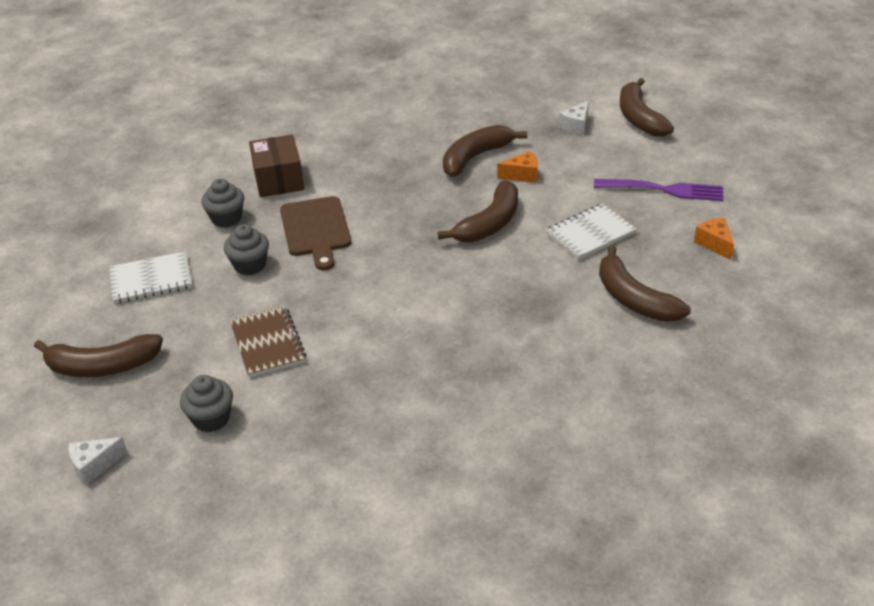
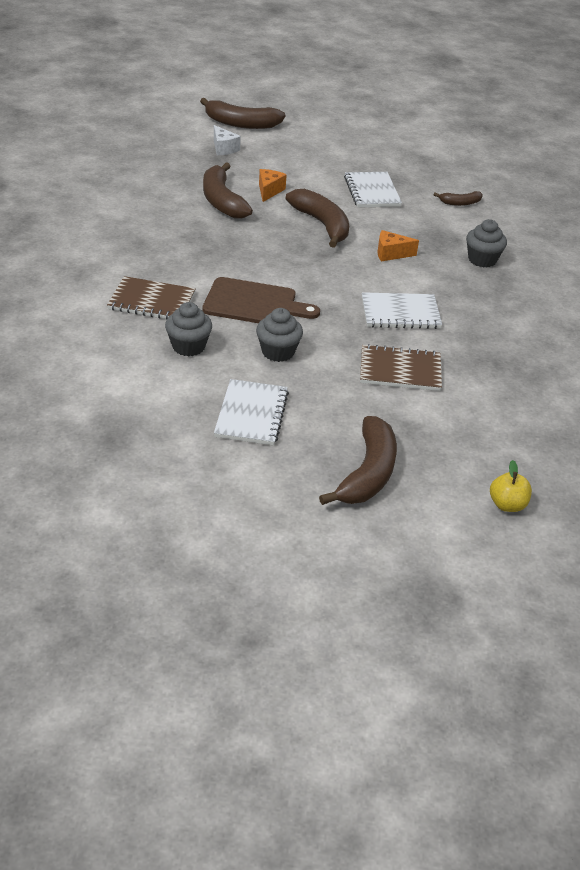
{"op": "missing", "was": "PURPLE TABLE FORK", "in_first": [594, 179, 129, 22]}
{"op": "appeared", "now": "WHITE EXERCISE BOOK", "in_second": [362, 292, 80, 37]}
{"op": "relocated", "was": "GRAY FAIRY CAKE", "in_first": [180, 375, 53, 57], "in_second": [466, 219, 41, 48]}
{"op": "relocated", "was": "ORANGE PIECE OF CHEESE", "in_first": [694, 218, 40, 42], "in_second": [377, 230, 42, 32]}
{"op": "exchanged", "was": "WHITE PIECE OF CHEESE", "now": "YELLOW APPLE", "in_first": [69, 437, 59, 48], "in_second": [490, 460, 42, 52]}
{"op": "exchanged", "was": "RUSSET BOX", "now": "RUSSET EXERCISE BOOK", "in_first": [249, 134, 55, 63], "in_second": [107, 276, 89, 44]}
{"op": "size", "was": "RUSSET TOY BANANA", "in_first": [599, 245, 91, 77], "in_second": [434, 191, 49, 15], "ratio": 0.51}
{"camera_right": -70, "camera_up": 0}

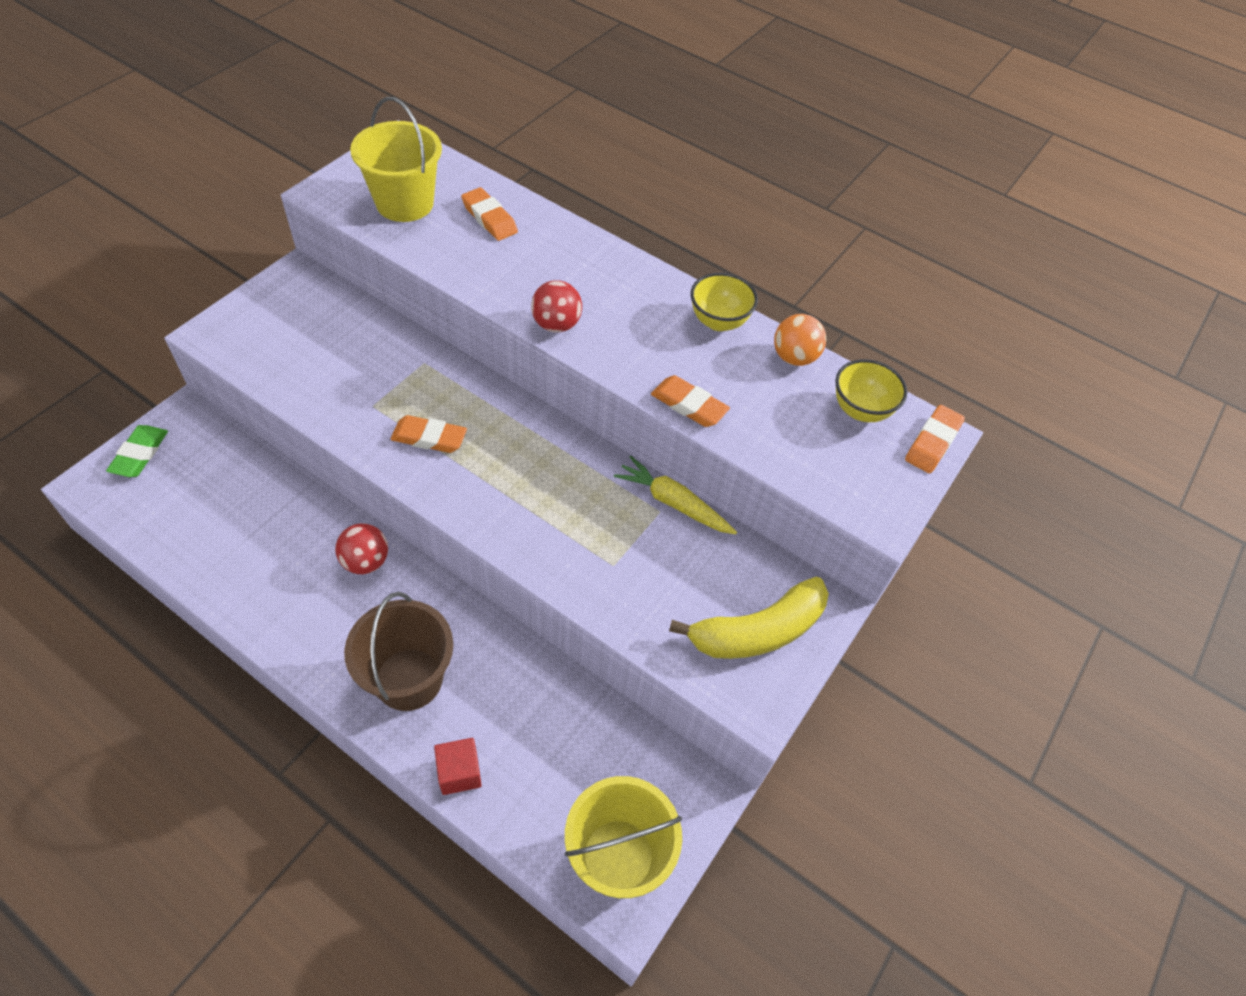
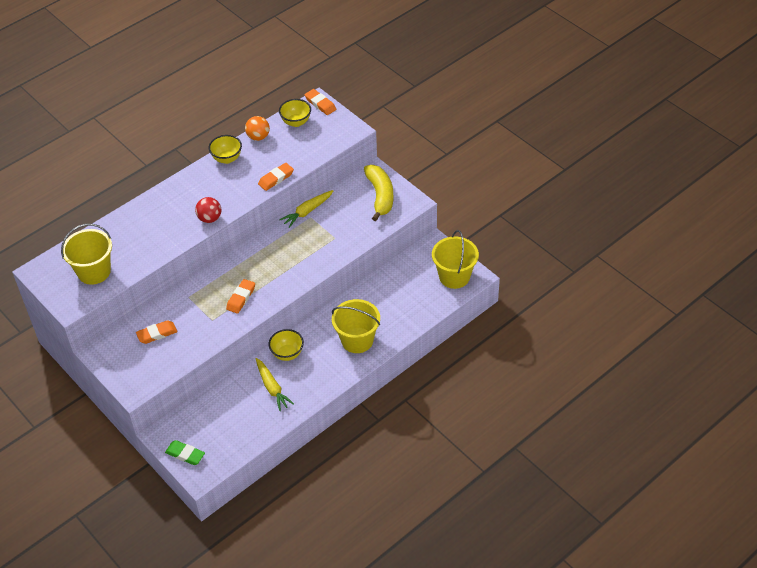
{"op": "missing", "was": "RED BLOCK", "in_first": [434, 738, 48, 57]}
{"op": "appeared", "now": "YELLOW TOY CARROT", "in_second": [256, 358, 38, 53]}
{"op": "relocated", "was": "ORANGE GUM ERASER", "in_first": [461, 187, 57, 54], "in_second": [136, 320, 41, 24]}
{"op": "exchanged", "was": "RED BALL", "now": "YELLOW DEEP DISH", "in_first": [335, 523, 53, 51], "in_second": [269, 329, 35, 32]}
{"op": "colour", "was": "RUSSET SAND BUCKET", "now": "YELLOW SAND BUCKET", "in_first": [344, 592, 109, 119], "in_second": [332, 299, 48, 54]}
{"camera_right": -70, "camera_up": -5}

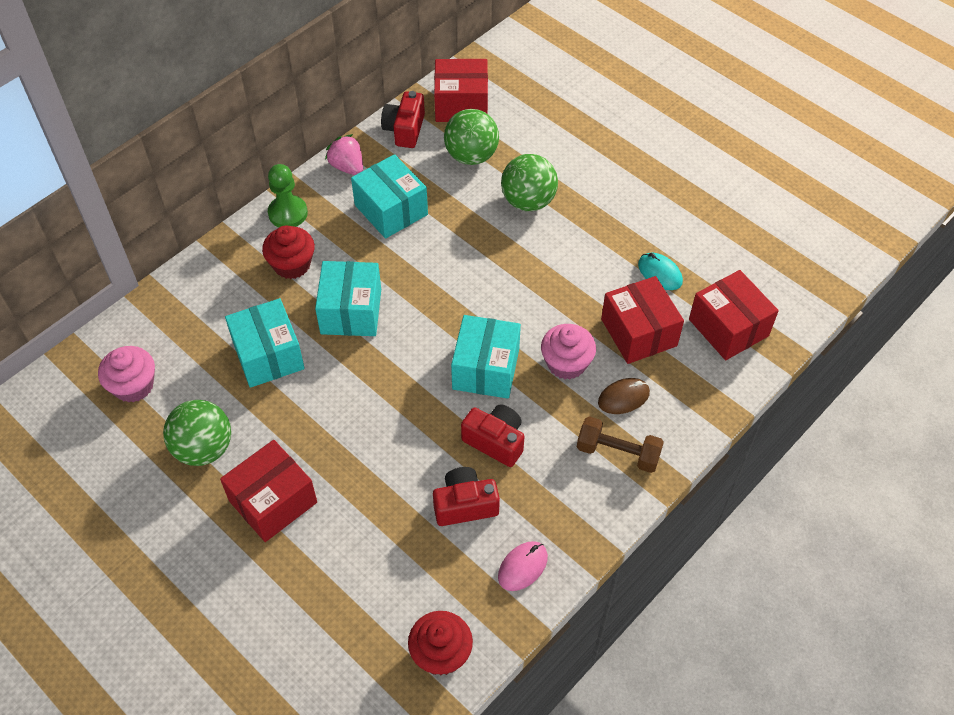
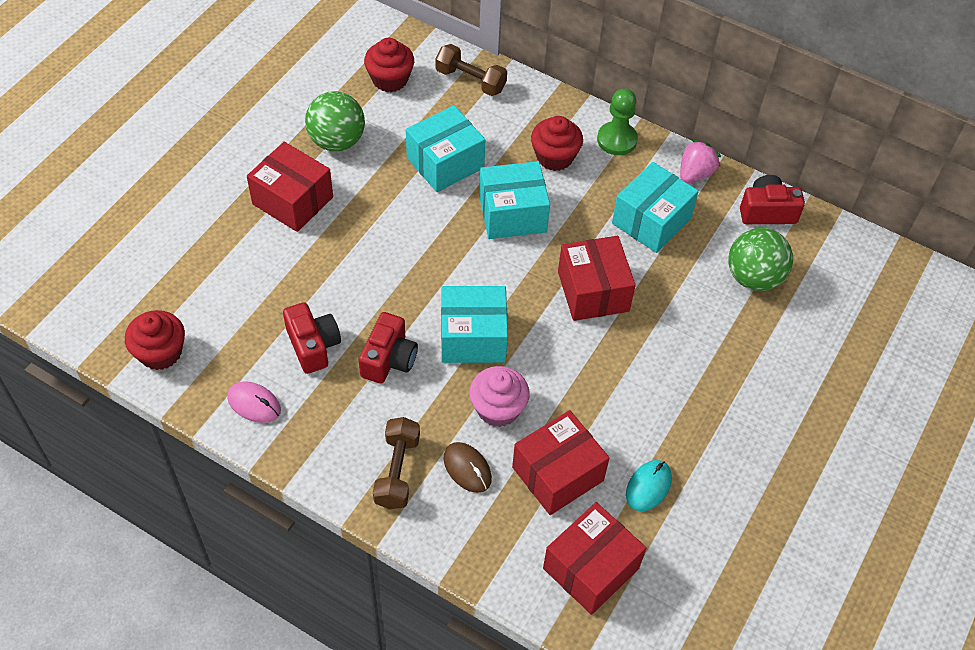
{"op": "missing", "was": "LEAF-GREEN BALL", "in_first": [501, 154, 57, 57]}
{"op": "appeared", "now": "RUSSET HAND WEIGHT", "in_second": [435, 44, 72, 52]}
{"op": "relocated", "was": "RED BOX", "in_first": [434, 59, 54, 63], "in_second": [558, 236, 78, 85]}
{"op": "colour", "was": "ROSY FAIRY CAKE", "now": "RED FAIRY CAKE", "in_first": [98, 346, 57, 57], "in_second": [364, 38, 50, 54]}
{"camera_right": 75, "camera_up": 0}

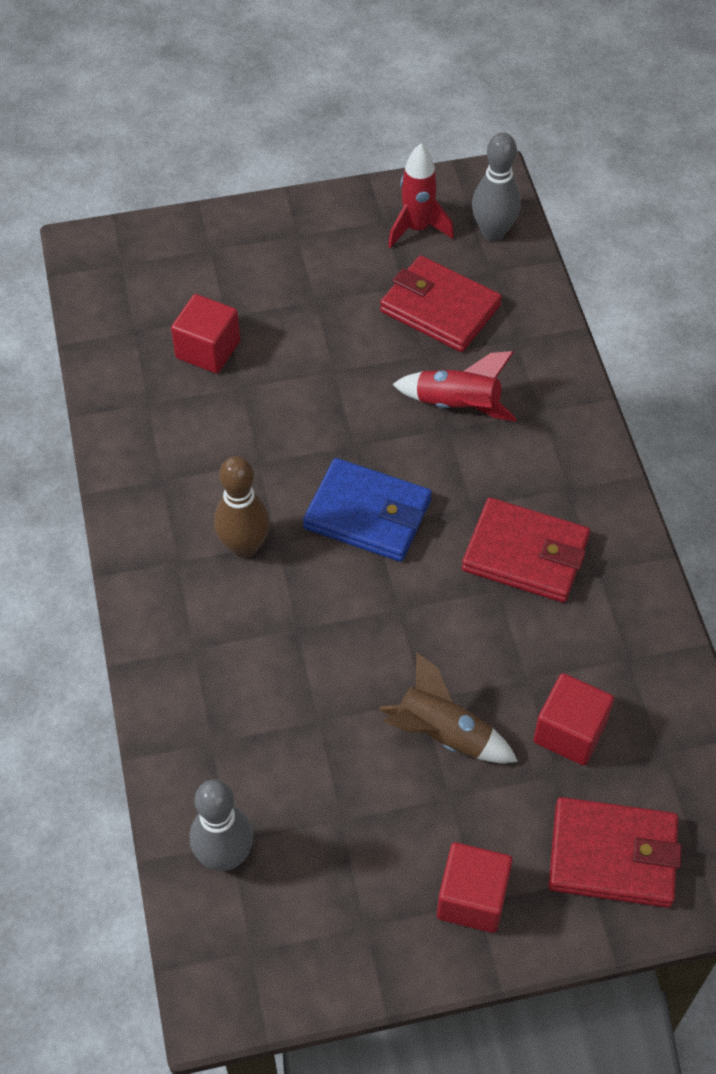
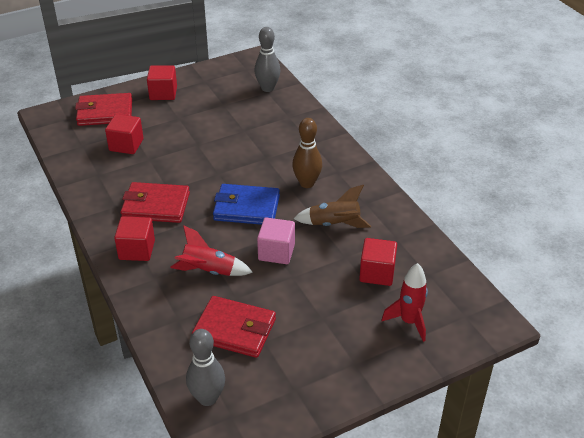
{"op": "appeared", "now": "RED BLOCK", "in_second": [114, 217, 41, 44]}
{"op": "appeared", "now": "ROSY BLOCK", "in_second": [257, 217, 38, 47]}
{"op": "relocated", "was": "RUSSET TOY ROCKET", "in_first": [379, 652, 139, 111], "in_second": [293, 185, 78, 43]}
{"op": "relocated", "was": "RED TOY ROCKET", "in_first": [388, 144, 66, 104], "in_second": [382, 263, 46, 79]}
{"camera_right": 165, "camera_up": -15}

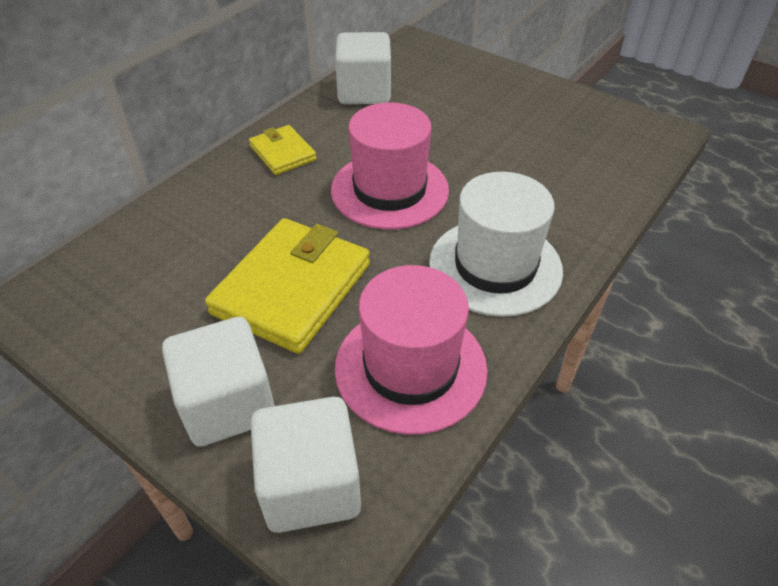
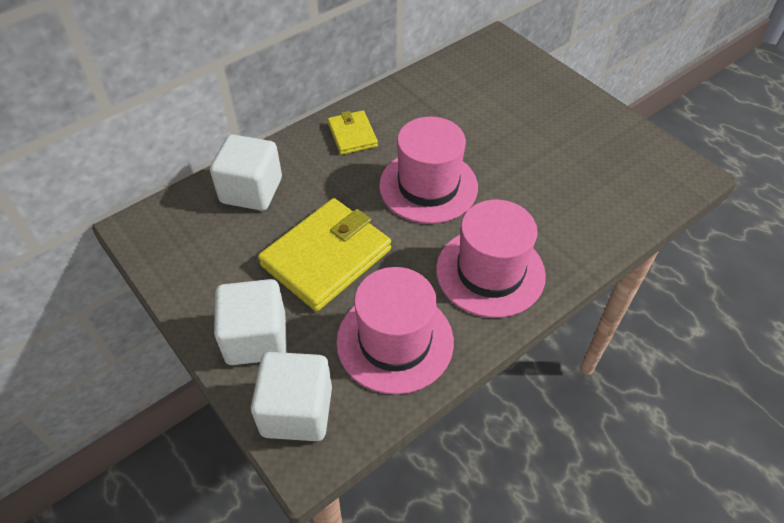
{"op": "relocated", "was": "WHITE BLOCK", "in_first": [335, 32, 56, 72], "in_second": [210, 134, 72, 77]}
{"op": "colour", "was": "WHITE HAT", "now": "ROSY HAT", "in_first": [429, 172, 134, 145], "in_second": [436, 200, 110, 118]}
{"camera_right": 15, "camera_up": 5}

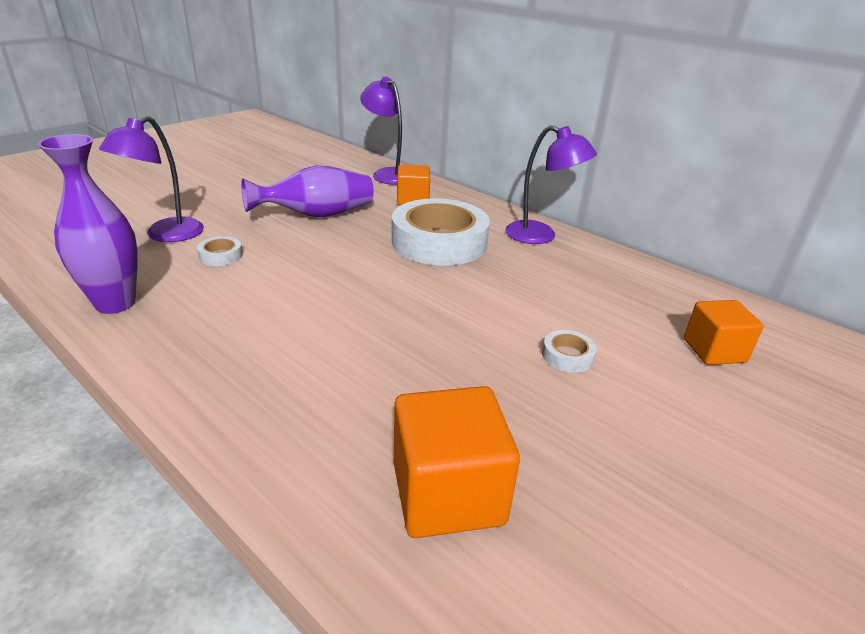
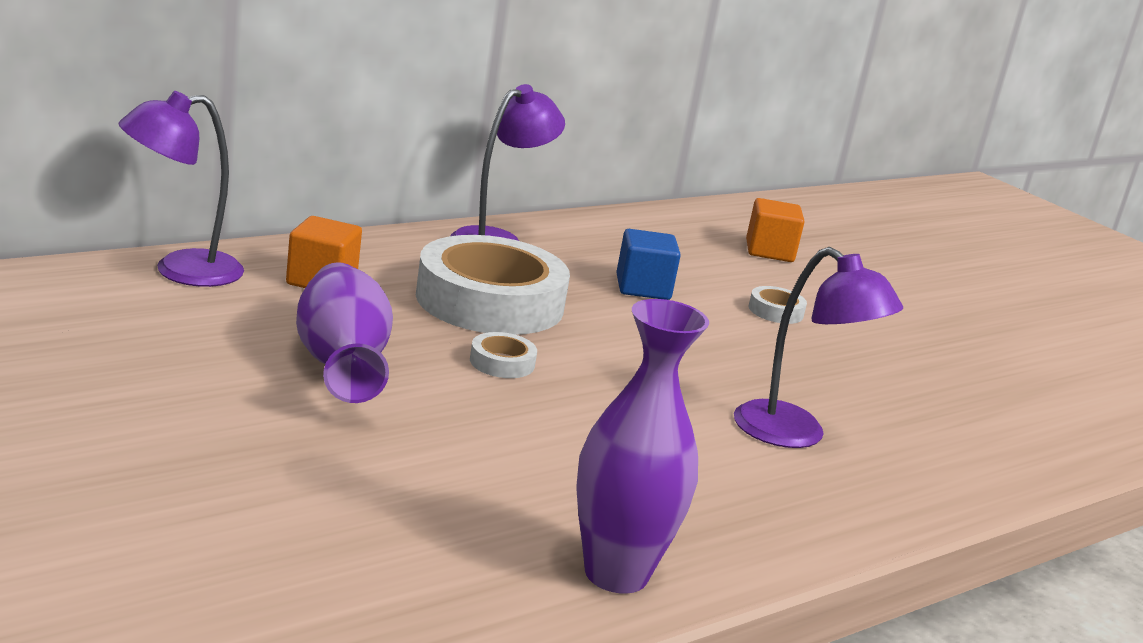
{"op": "missing", "was": "ORANGE BLOCK", "in_first": [394, 386, 126, 152]}
{"op": "appeared", "now": "COBALT BLOCK", "in_second": [616, 229, 65, 71]}
{"op": "relocated", "was": "PURPLE READING LAMP", "in_first": [99, 116, 105, 126], "in_second": [734, 247, 169, 201]}
{"op": "relocated", "was": "WHITE ROLL OF TAPE", "in_first": [197, 236, 46, 30], "in_second": [470, 332, 67, 46]}
{"camera_right": -80, "camera_up": -10}

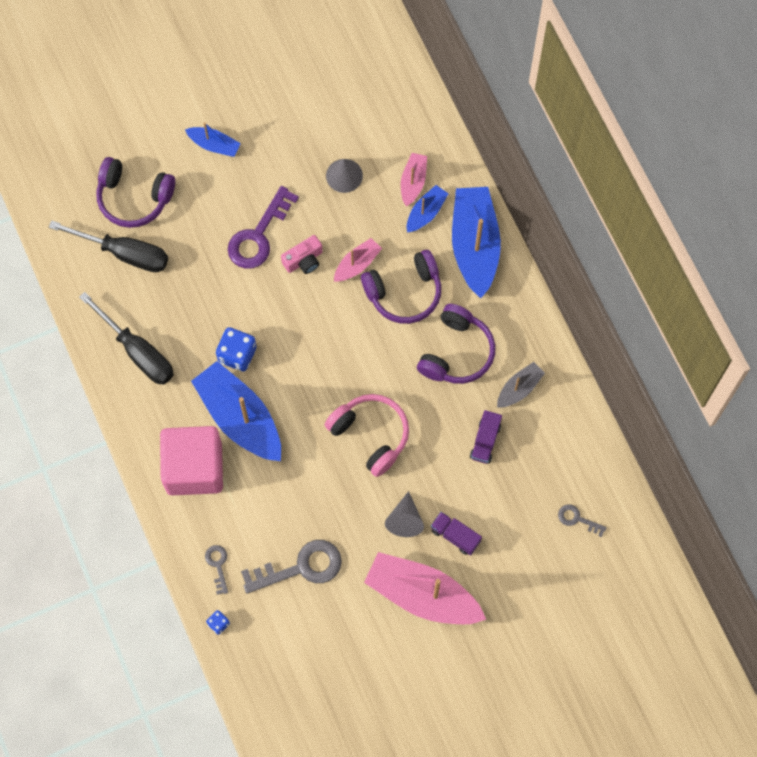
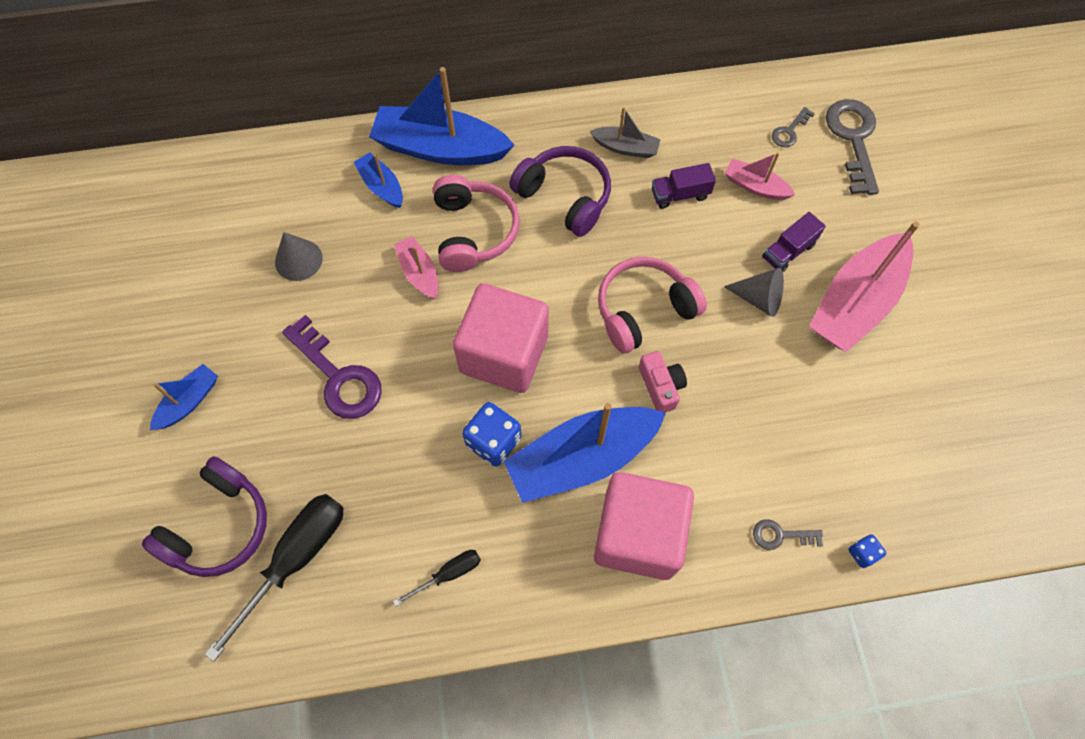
{"op": "appeared", "now": "ROSY BLOCK", "in_second": [453, 283, 96, 110]}
{"op": "relocated", "was": "GRAY KEY", "in_first": [241, 540, 101, 54], "in_second": [826, 99, 53, 96]}
{"op": "relocated", "was": "ROSY CAMERA", "in_first": [281, 235, 42, 39], "in_second": [639, 351, 48, 61]}
{"op": "relocated", "was": "ROSY SAILBOAT", "in_first": [401, 153, 26, 53], "in_second": [725, 152, 70, 48]}
{"op": "colour", "was": "PURPLE HEADPHONES", "now": "ROSY HEADPHONES", "in_first": [361, 250, 80, 74], "in_second": [433, 175, 87, 97]}
{"op": "spun", "was": "PURPLE TOY TRUCK", "in_first": [470, 410, 32, 54], "in_second": [652, 163, 64, 46], "clockwise": 135}
{"op": "spun", "was": "GRAY SAILBOAT", "in_first": [497, 362, 48, 46], "in_second": [590, 107, 71, 51], "clockwise": 135}
{"op": "size", "was": "EBONY HAND SCREWDRIVER", "in_first": [79, 292, 95, 93], "in_second": [393, 550, 88, 56], "ratio": 0.51}
{"camera_right": -75, "camera_up": -5}

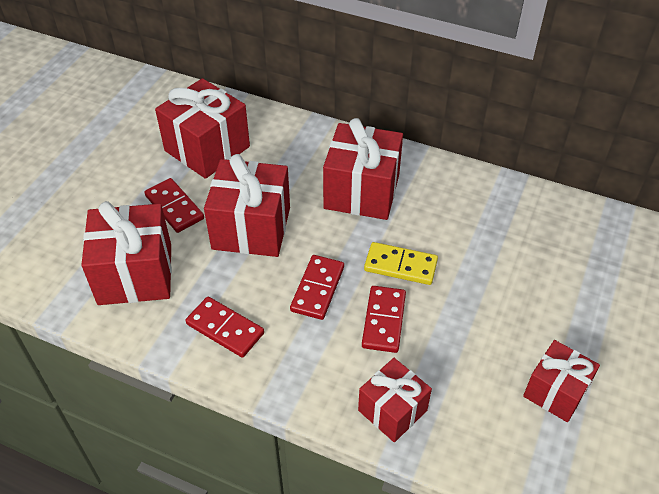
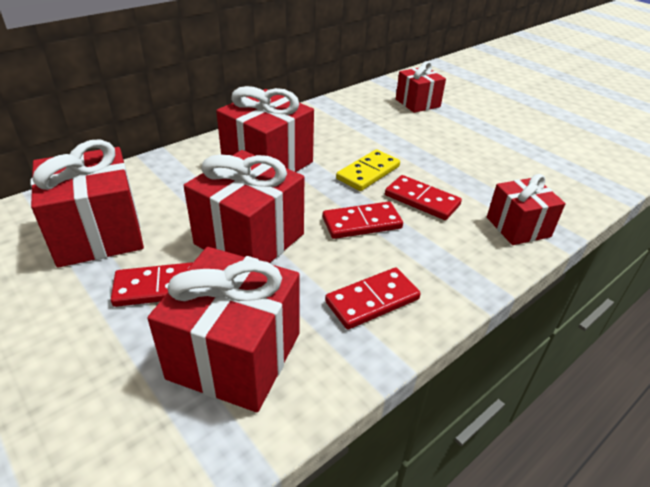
{"op": "relocated", "was": "RED GIFT", "in_first": [523, 340, 77, 82], "in_second": [396, 61, 50, 52]}
{"op": "spun", "was": "RED DOMINO", "in_first": [290, 255, 54, 65], "in_second": [323, 202, 80, 37], "clockwise": -60}
{"camera_right": -65, "camera_up": -10}

